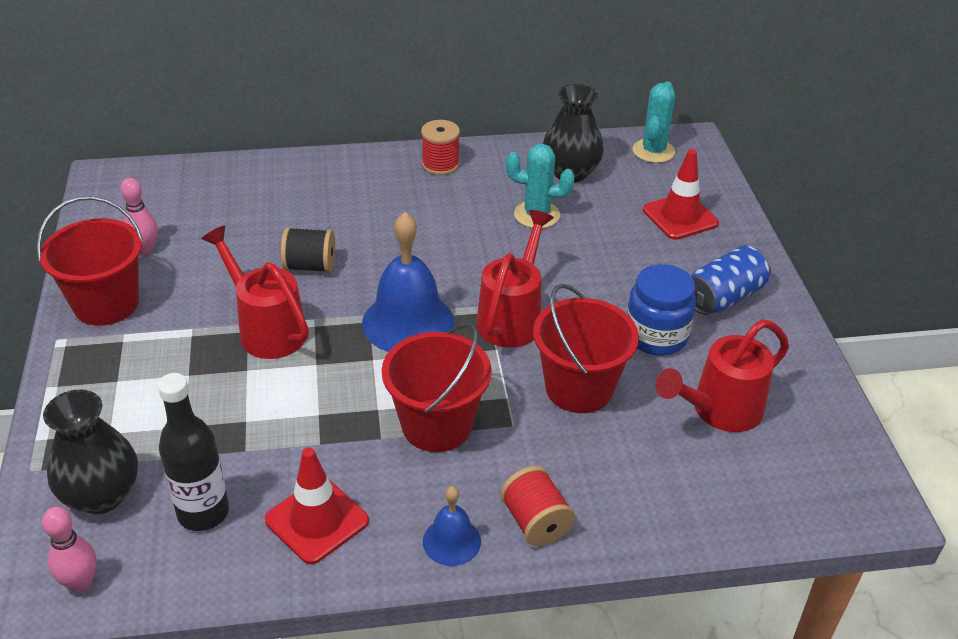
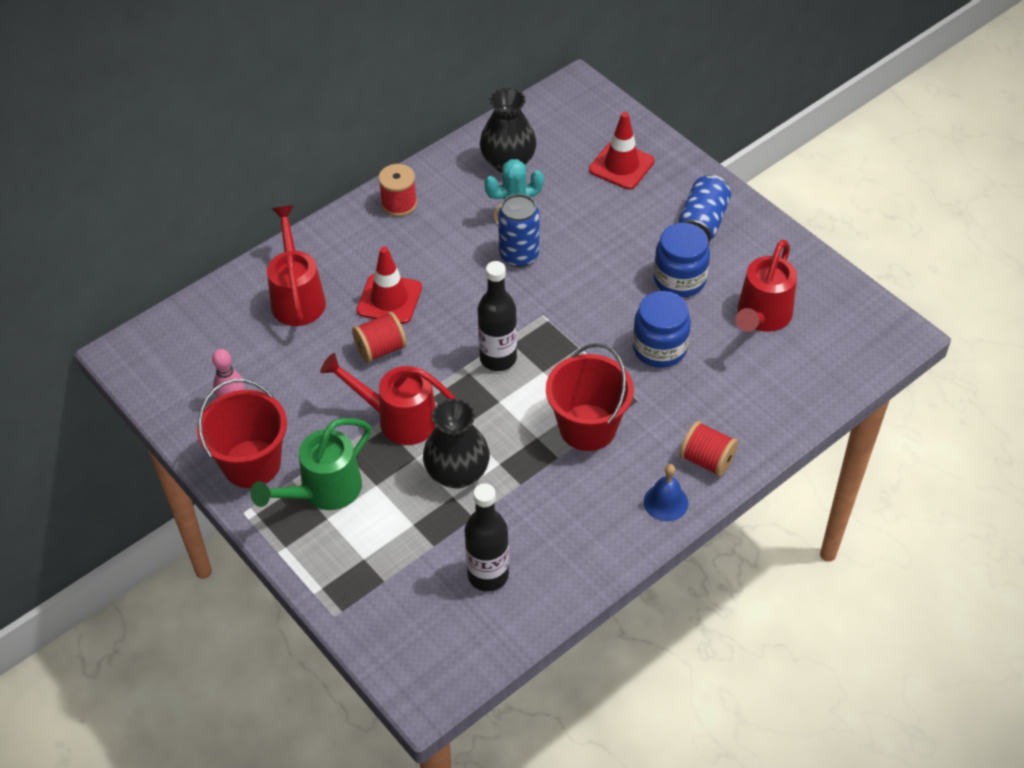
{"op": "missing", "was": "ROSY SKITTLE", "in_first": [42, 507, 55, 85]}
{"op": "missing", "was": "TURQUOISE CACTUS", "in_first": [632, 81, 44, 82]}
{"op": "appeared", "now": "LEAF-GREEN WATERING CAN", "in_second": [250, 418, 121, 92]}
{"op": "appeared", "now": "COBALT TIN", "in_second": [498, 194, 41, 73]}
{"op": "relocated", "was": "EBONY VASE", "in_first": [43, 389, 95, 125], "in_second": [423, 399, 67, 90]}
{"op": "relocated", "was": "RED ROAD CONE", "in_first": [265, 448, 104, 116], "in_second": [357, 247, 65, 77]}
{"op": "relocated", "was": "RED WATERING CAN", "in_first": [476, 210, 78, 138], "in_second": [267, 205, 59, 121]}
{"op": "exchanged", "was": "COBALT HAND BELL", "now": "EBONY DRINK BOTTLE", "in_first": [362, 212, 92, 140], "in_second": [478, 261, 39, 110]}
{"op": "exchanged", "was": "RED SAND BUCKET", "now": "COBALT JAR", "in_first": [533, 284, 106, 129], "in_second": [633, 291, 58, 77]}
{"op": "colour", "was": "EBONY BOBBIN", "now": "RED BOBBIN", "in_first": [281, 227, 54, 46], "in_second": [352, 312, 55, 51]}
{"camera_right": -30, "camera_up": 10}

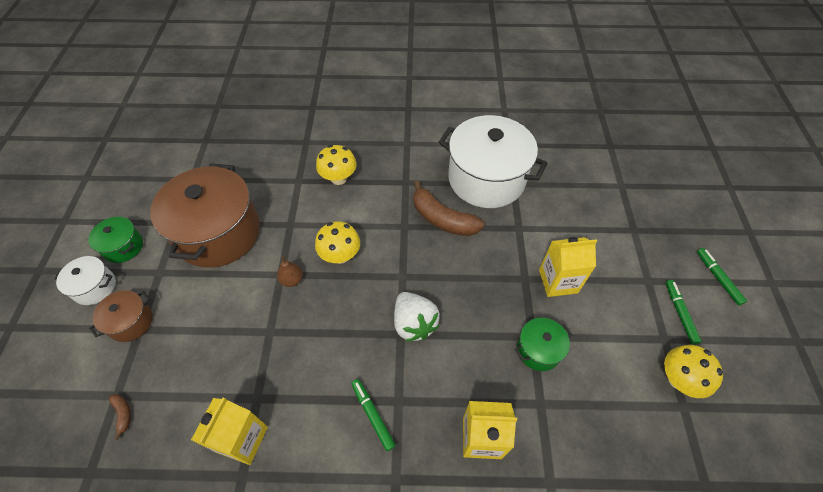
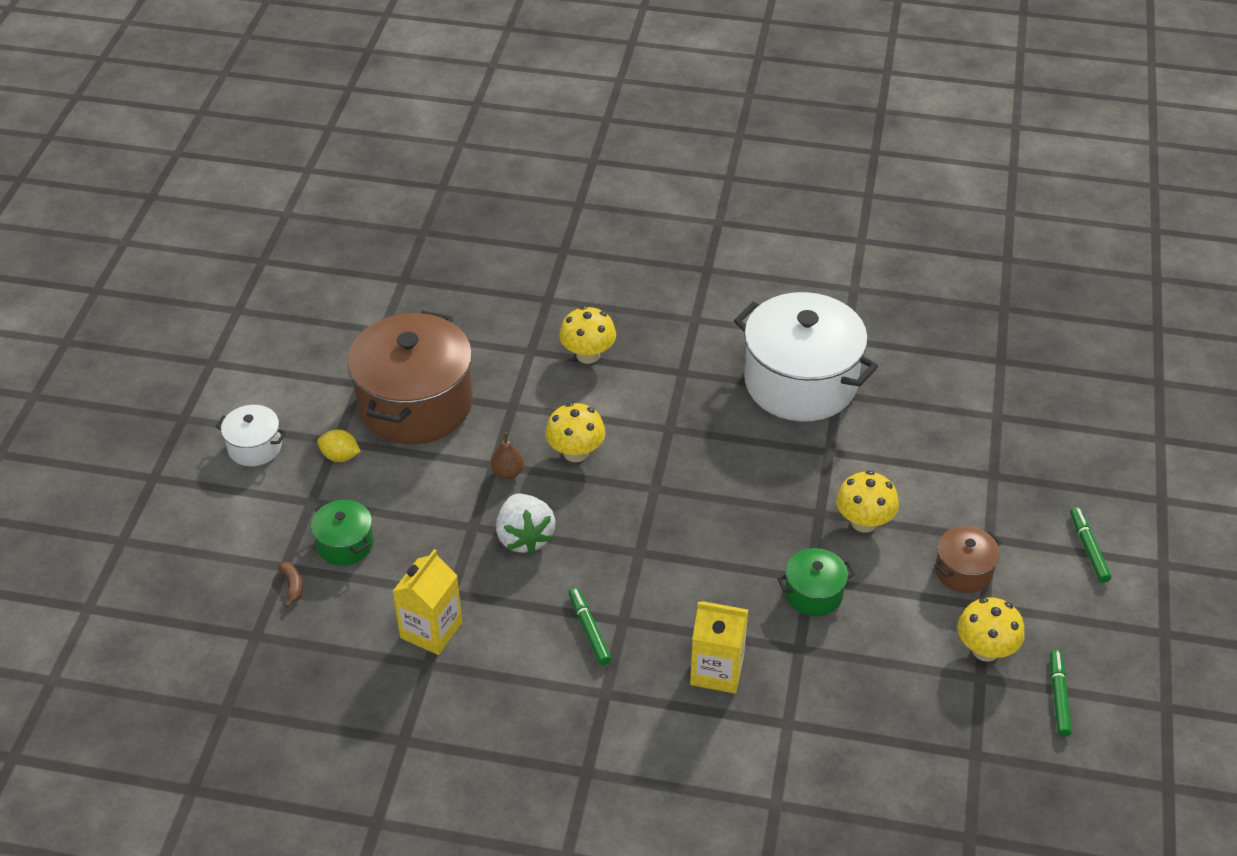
{"op": "missing", "was": "RUSSET TOY BANANA", "in_first": [413, 181, 71, 55]}
{"op": "appeared", "now": "YELLOW LEMON", "in_second": [318, 430, 43, 32]}
{"op": "relocated", "was": "LEAF-GREEN STOCKPOT", "in_first": [88, 217, 55, 46], "in_second": [311, 500, 63, 66]}
{"op": "relocated", "was": "RUSSET STOCKPOT", "in_first": [89, 290, 64, 52], "in_second": [934, 526, 67, 67]}
{"op": "relocated", "was": "WHITE STRAWBERRY", "in_first": [394, 292, 46, 50], "in_second": [496, 494, 59, 61]}
{"op": "relocated", "was": "LEAF-GREEN MARKER PEN", "in_first": [666, 280, 36, 65], "in_second": [1050, 650, 22, 86]}
{"op": "exchanged", "was": "YELLOW MILK CARTON", "now": "YELLOW FUNGUS", "in_first": [539, 237, 58, 60], "in_second": [836, 470, 63, 62]}
{"camera_right": 10, "camera_up": -10}

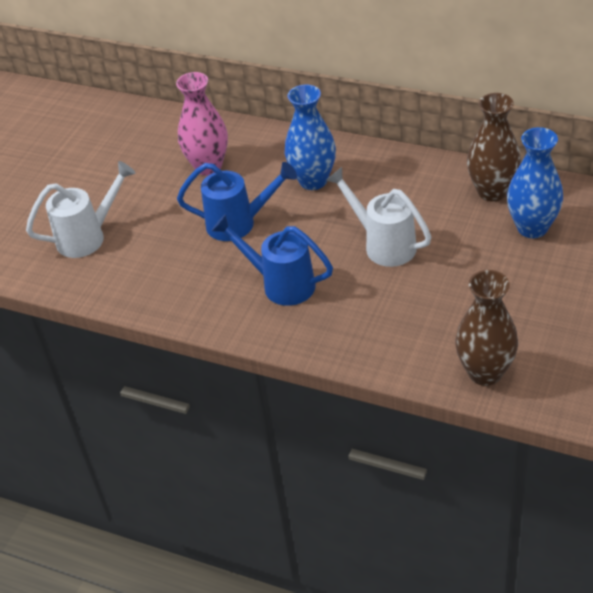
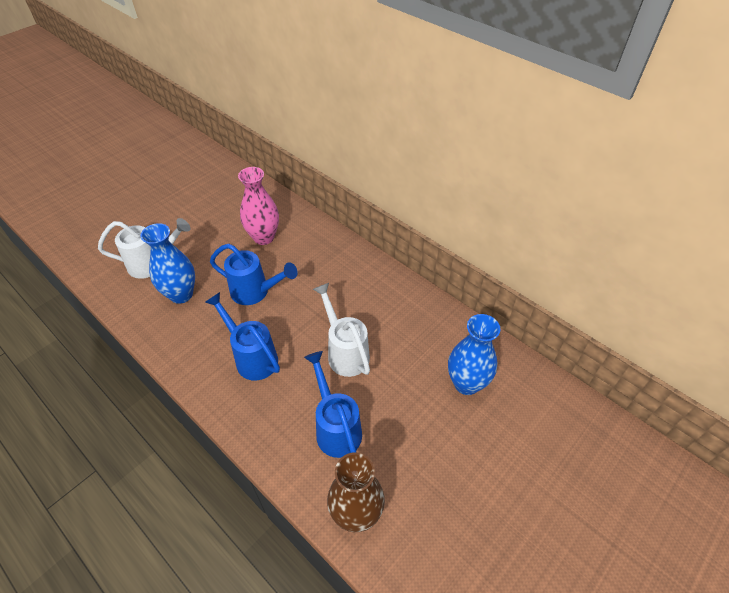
{"op": "missing", "was": "RUSSET VASE", "in_first": [467, 93, 54, 109]}
{"op": "appeared", "now": "COBALT WATERING CAN", "in_second": [304, 351, 58, 107]}
{"op": "relocated", "was": "COBALT VASE", "in_first": [285, 84, 51, 106], "in_second": [140, 223, 55, 81]}
{"camera_right": 15, "camera_up": 5}

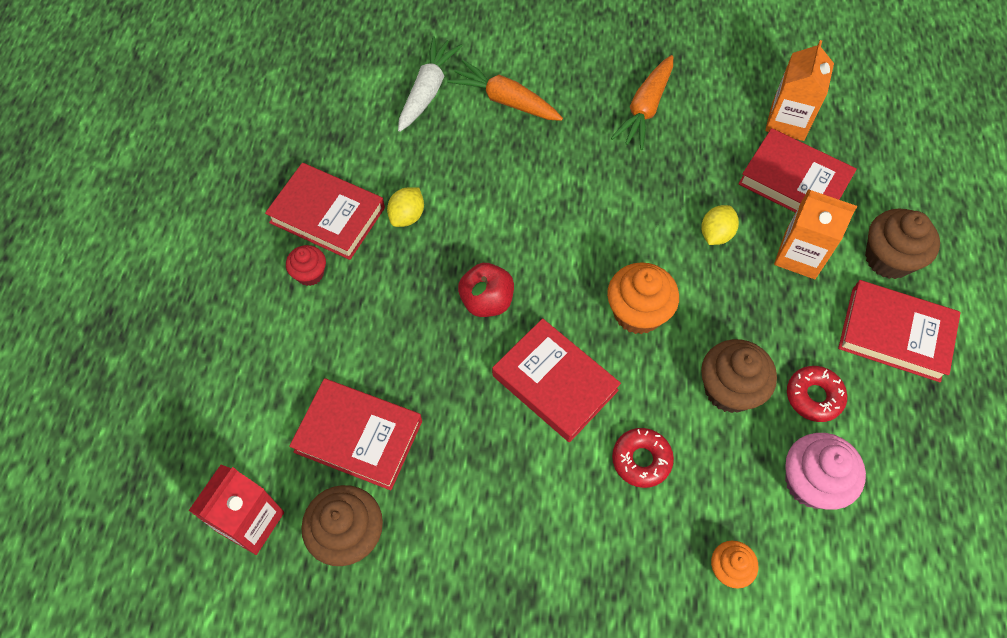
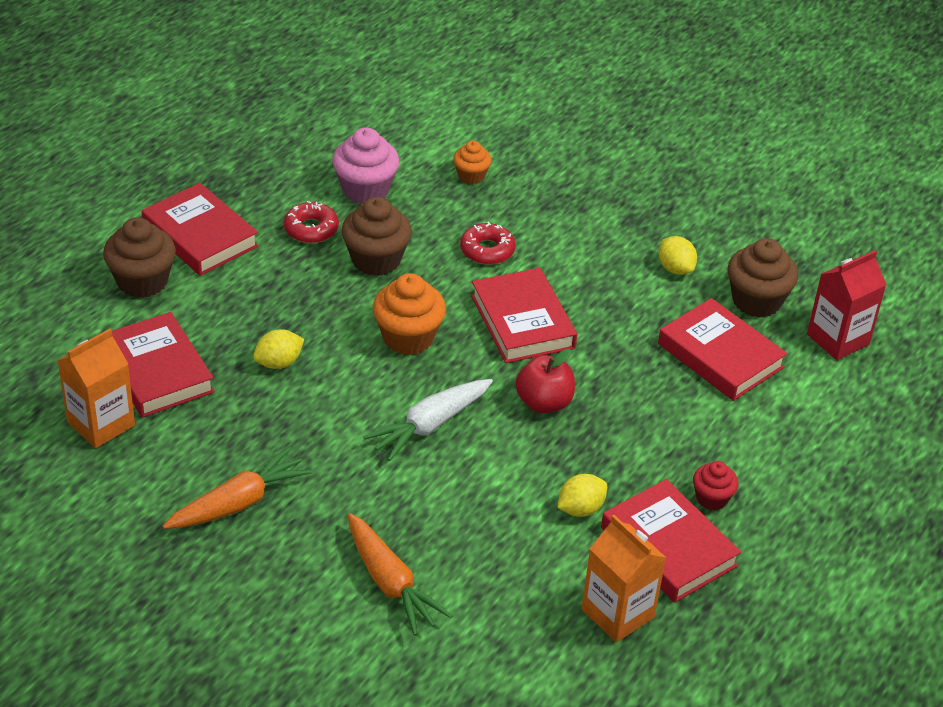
{"op": "appeared", "now": "YELLOW LEMON", "in_second": [658, 236, 39, 39]}
{"op": "relocated", "was": "WHITE TOY CARROT", "in_first": [398, 36, 65, 96], "in_second": [363, 379, 130, 82]}
{"op": "relocated", "was": "ORANGE MILK CARTON", "in_first": [774, 189, 83, 90], "in_second": [581, 515, 85, 127]}
{"camera_right": -155, "camera_up": -20}

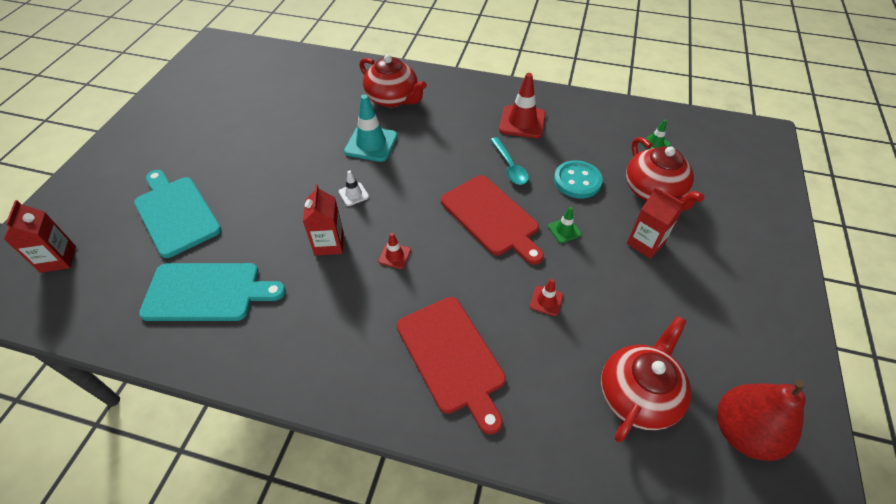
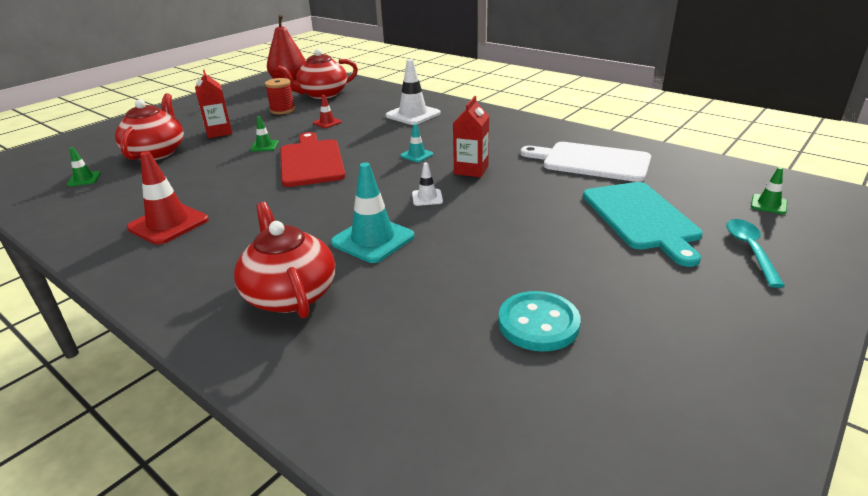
{"op": "appeared", "now": "RED BOBBIN", "in_second": [265, 78, 30, 37]}
{"op": "relocated", "was": "TURQUOISE TEASPOON", "in_first": [490, 137, 39, 48], "in_second": [726, 219, 59, 69]}
{"op": "relocated", "was": "TURQUOISE BUTTON", "in_first": [554, 160, 49, 38], "in_second": [498, 291, 83, 61]}
{"op": "exchanged", "was": "RED MILK CARTON", "now": "LEAF-GREEN ROAD CONE", "in_first": [4, 200, 72, 73], "in_second": [751, 167, 37, 47]}
{"op": "exchanged", "was": "RED CUTTING BOARD", "now": "WHITE ROAD CONE", "in_first": [397, 297, 109, 138], "in_second": [386, 59, 55, 66]}
{"op": "colour", "was": "TURQUOISE CUTTING BOARD", "now": "WHITE CUTTING BOARD", "in_first": [139, 263, 146, 58], "in_second": [520, 142, 131, 40]}
{"op": "colour", "was": "RED ROAD CONE", "now": "TURQUOISE ROAD CONE", "in_first": [378, 233, 33, 36], "in_second": [400, 124, 33, 38]}
{"camera_right": -155, "camera_up": -20}

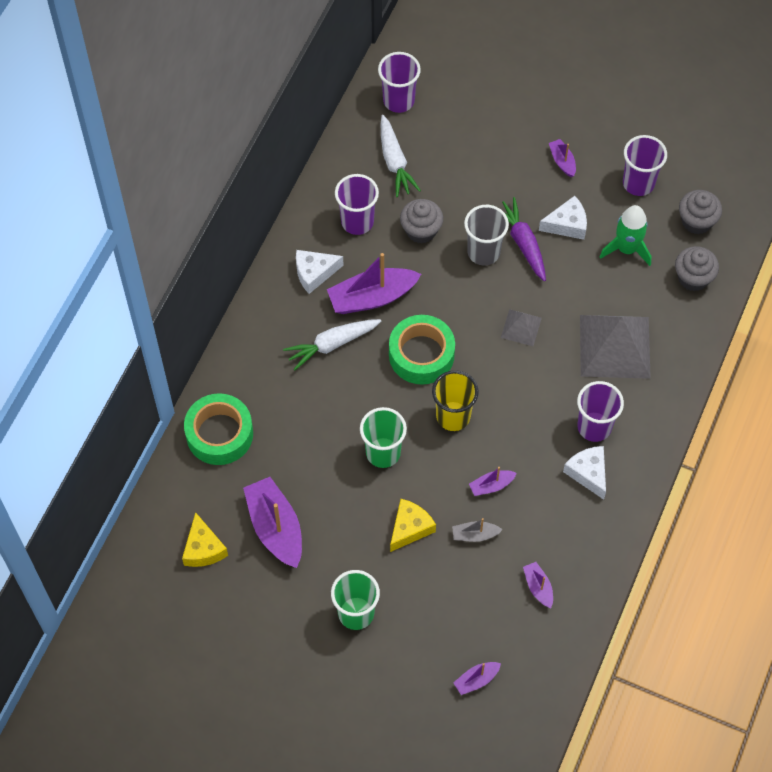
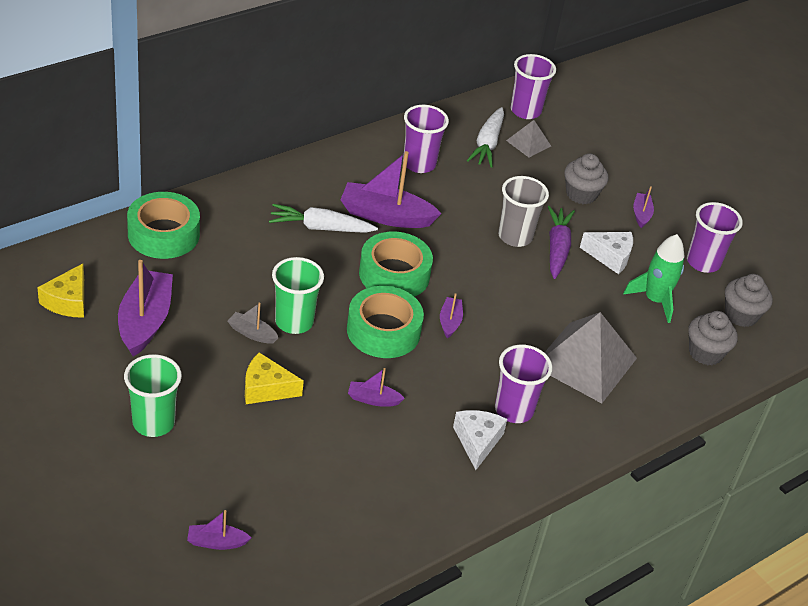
{"op": "missing", "was": "WHITE PIECE OF CHEESE", "in_first": [296, 250, 48, 44]}
{"op": "relocated", "was": "GRAY FAIRY CAKE", "in_first": [400, 199, 43, 45], "in_second": [564, 153, 44, 51]}
{"op": "relocated", "was": "GRAY SAILBOAT", "in_first": [452, 518, 51, 24], "in_second": [227, 303, 51, 41]}
{"op": "relocated", "was": "GRAY PYRAMID SHAPE", "in_first": [501, 309, 41, 37], "in_second": [506, 120, 45, 37]}
{"op": "relocated", "was": "PURPLE SAILBOAT", "in_first": [523, 562, 30, 46], "in_second": [440, 293, 23, 45]}
{"op": "exchanged", "was": "YELLOW BEAKER", "now": "LEAF-GREEN ROLL OF TAPE", "in_first": [432, 370, 47, 61], "in_second": [347, 286, 77, 72]}
{"op": "spun", "was": "YELLOW PIECE OF CHEESE", "in_first": [390, 499, 46, 53], "in_second": [245, 352, 59, 52], "clockwise": -150}
{"camera_right": 25, "camera_up": -20}

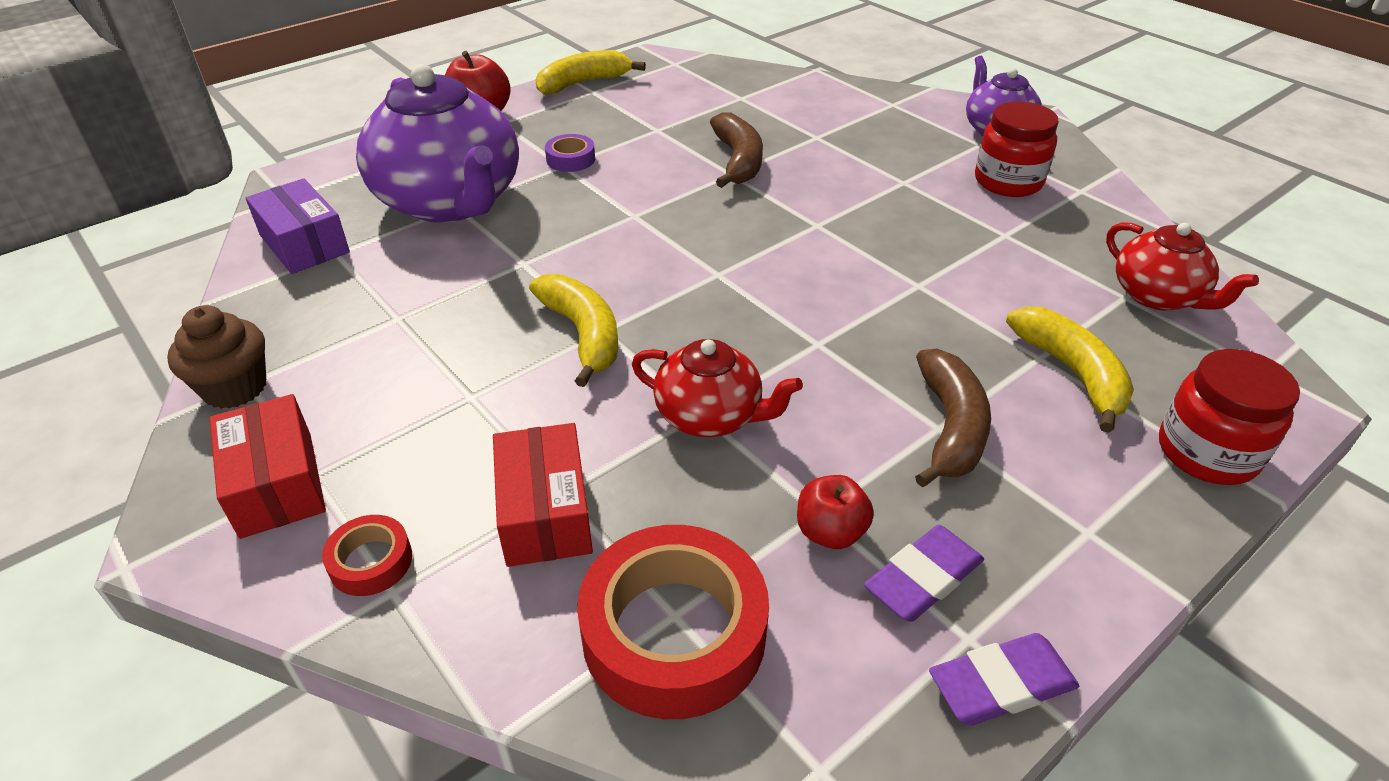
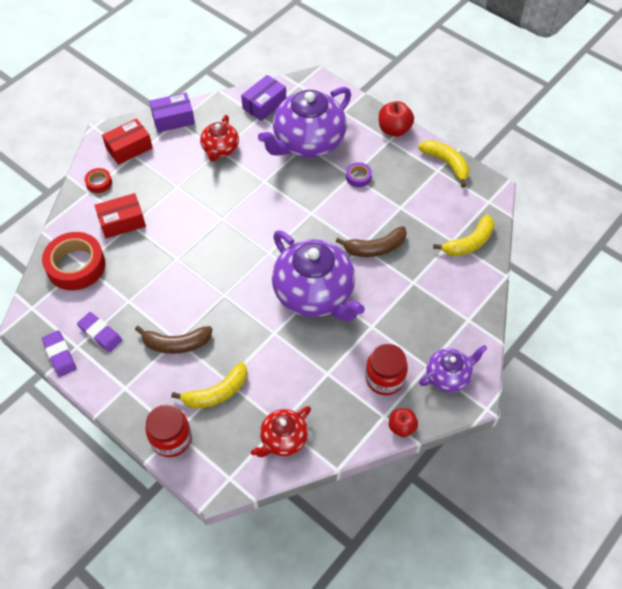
{"op": "appeared", "now": "PURPLE TEAPOT", "in_second": [272, 230, 93, 92]}
{"op": "relocated", "was": "YELLOW TOY BANANA", "in_first": [529, 274, 89, 113], "in_second": [433, 214, 62, 42]}
{"op": "relocated", "was": "RED TEAPOT", "in_first": [632, 339, 171, 98], "in_second": [200, 115, 39, 47]}
{"op": "relocated", "was": "RED APPLE", "in_first": [797, 475, 77, 74], "in_second": [388, 408, 30, 29]}
{"op": "exchanged", "was": "RUSSET FAIRY CAKE", "now": "PURPLE BOX", "in_first": [167, 305, 99, 104], "in_second": [149, 92, 46, 41]}
{"camera_right": 80, "camera_up": 15}

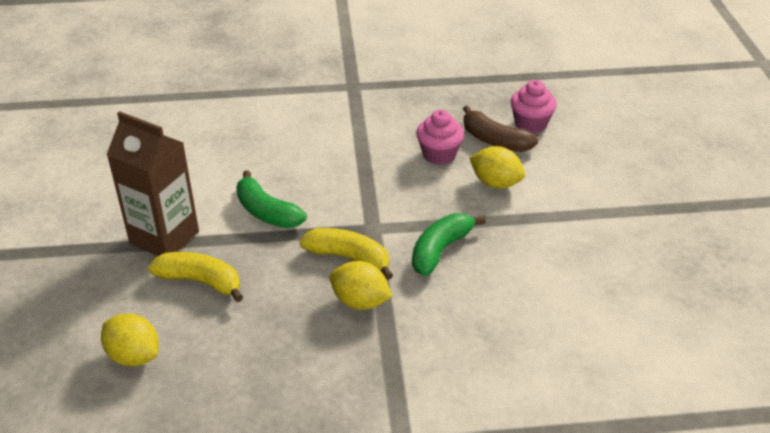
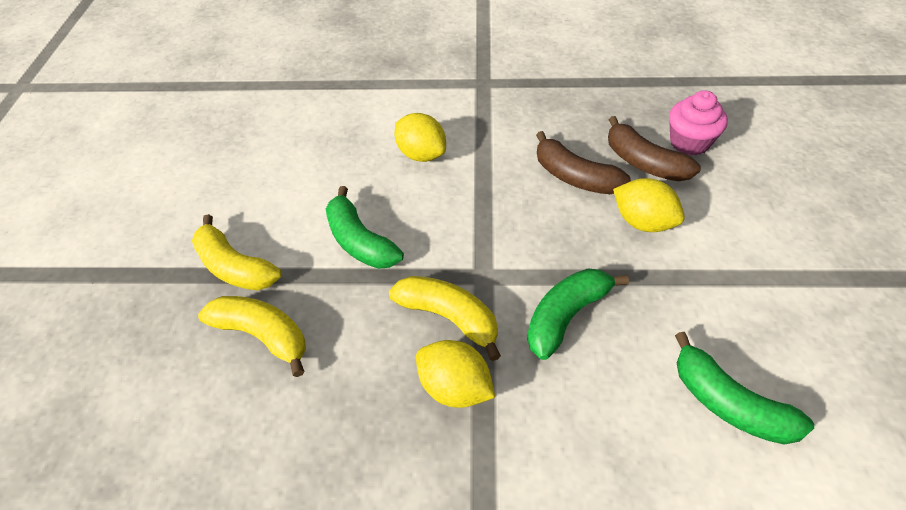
{"op": "appeared", "now": "LEAF-GREEN TOY BANANA", "in_second": [675, 332, 139, 113]}
{"op": "relocated", "was": "YELLOW LEMON", "in_first": [101, 313, 58, 53], "in_second": [395, 113, 51, 49]}
{"op": "exchanged", "was": "RUSSET MILK CARTON", "now": "YELLOW TOY BANANA", "in_first": [107, 111, 92, 145], "in_second": [192, 214, 90, 77]}
{"op": "exchanged", "was": "ROSY FAIRY CAKE", "now": "RUSSET TOY BANANA", "in_first": [416, 110, 48, 55], "in_second": [536, 131, 95, 63]}
{"camera_right": 10, "camera_up": 10}

